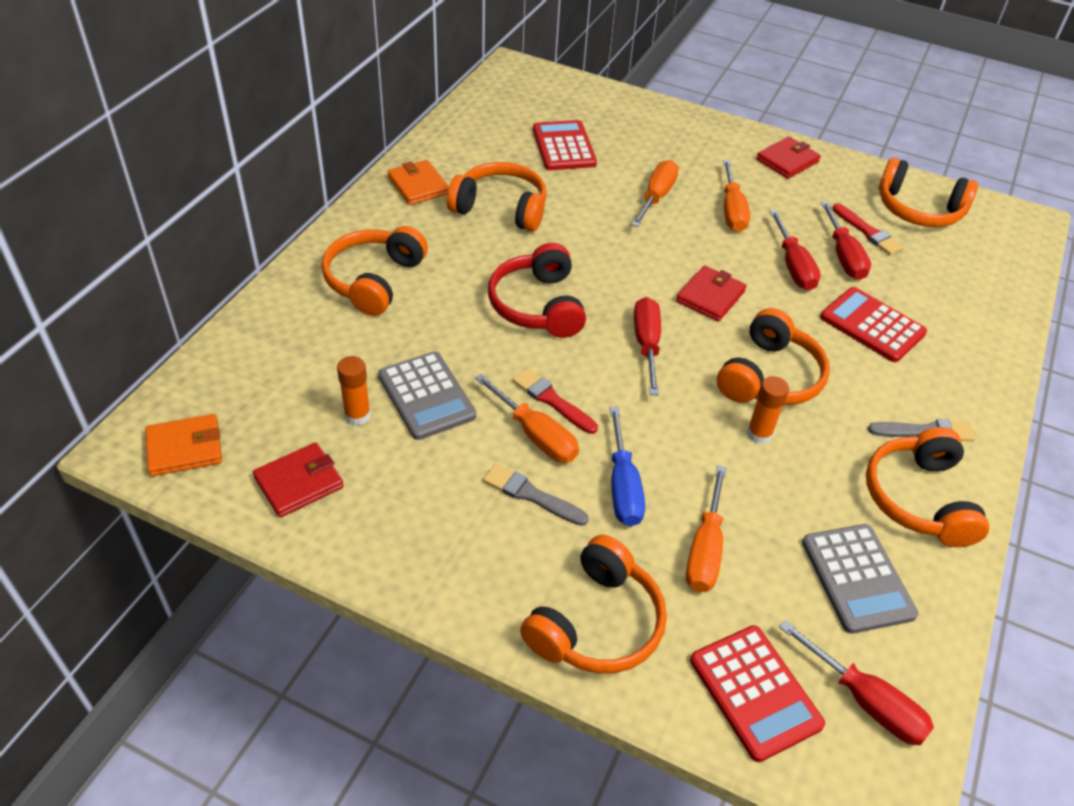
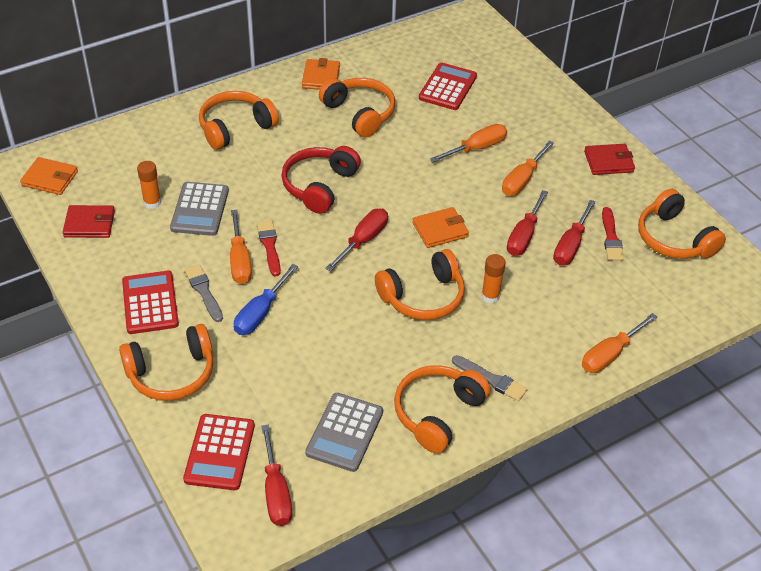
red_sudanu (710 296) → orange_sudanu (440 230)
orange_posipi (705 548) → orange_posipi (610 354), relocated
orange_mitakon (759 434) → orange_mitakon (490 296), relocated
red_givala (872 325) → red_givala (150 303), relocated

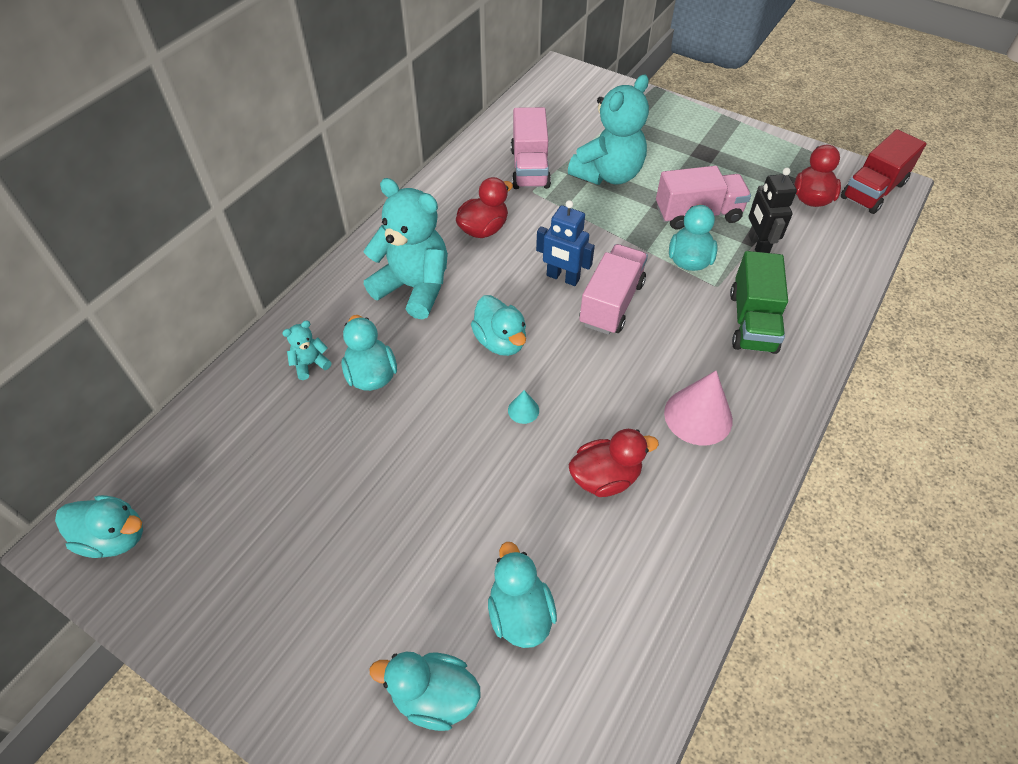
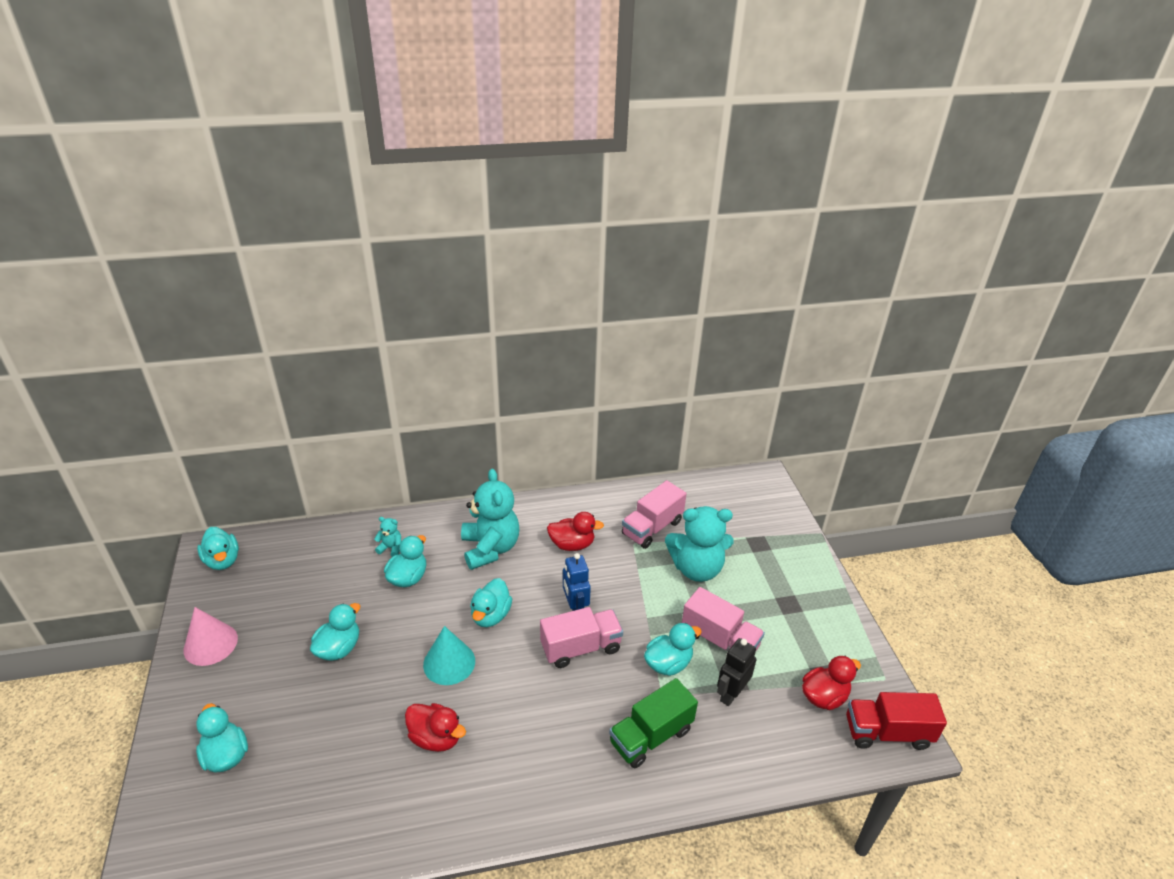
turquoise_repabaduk (520 613) → turquoise_repabaduk (339 648), relocated
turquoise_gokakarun (523 410) → turquoise_gokakarun (449 662), x2.14
pink_gokakarun (698 416) → pink_gokakarun (210 644), relocated

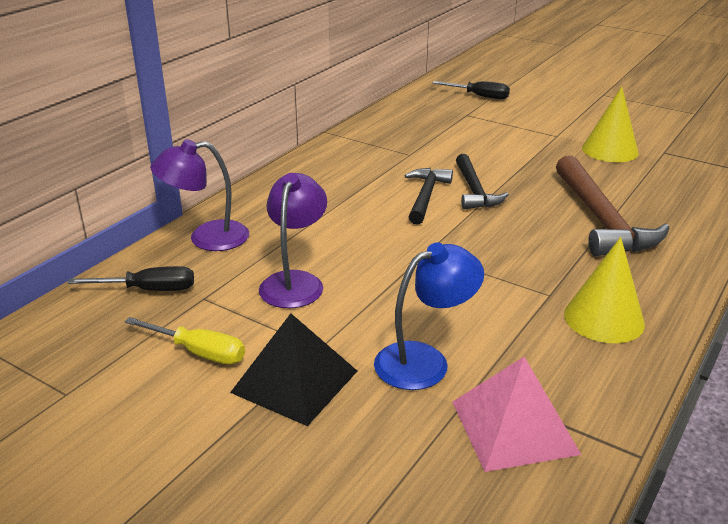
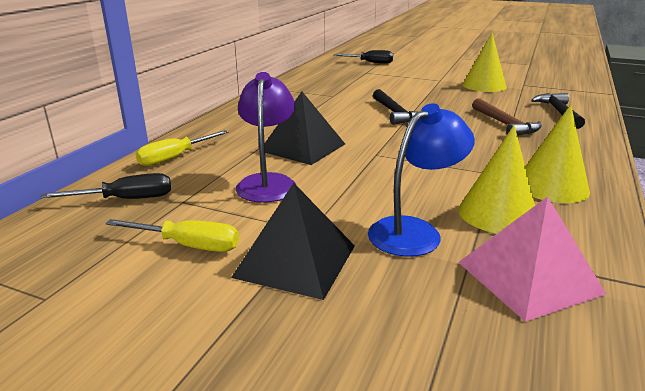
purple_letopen (206 238) → yellow_posipi (175 157)
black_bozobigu (426 196) → black_bozobigu (559 112), relocated
brown_bozobigu (600 220) → brown_bozobigu (504 124), x0.61
- → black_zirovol (303 147)
- → yellow_gokakarun (497 214)

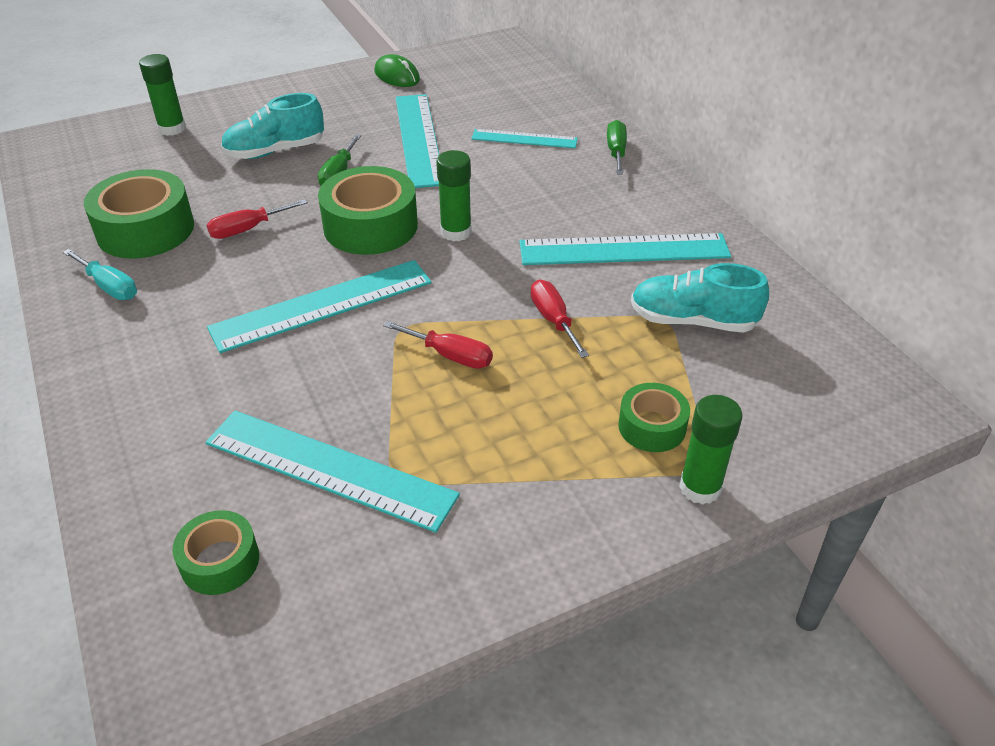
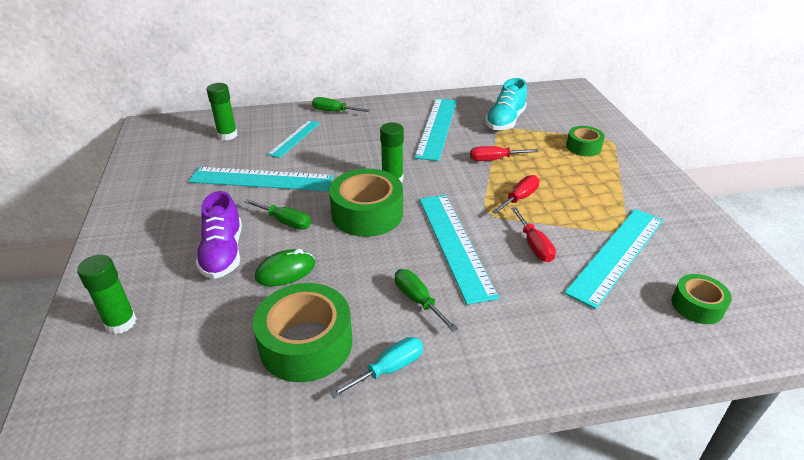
red_posipi (247 229) → red_posipi (534 245), relocated
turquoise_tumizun (275 151) → purple_tumizun (223 253)
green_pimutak (397 76) → green_pimutak (285 271), relocated
green_mitakon (700 487) → green_mitakon (227 135), relocated
- → green_posipi (418 300)

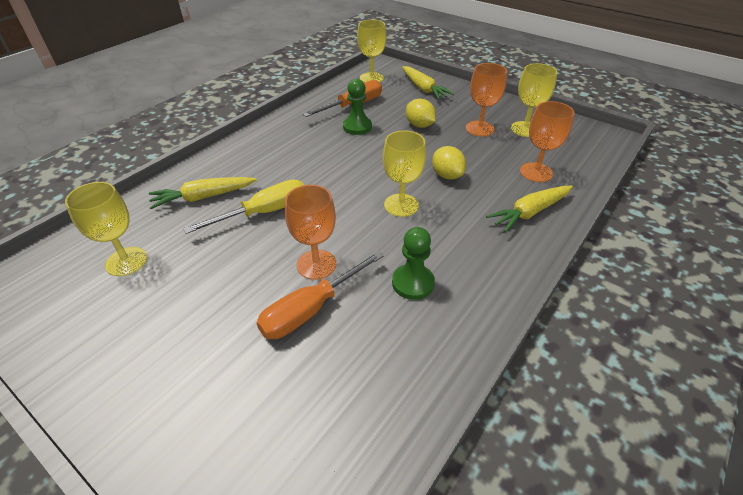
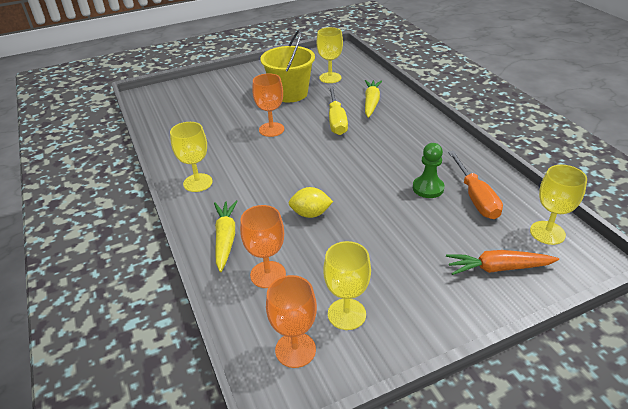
orange_posipi (311 309) → -
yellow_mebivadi (401 205) → yellow_mebivadi (198 183), relocated
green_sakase (413 283) → -
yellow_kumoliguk (423 89) → orange_kumoliguk (498 268)
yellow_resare (419 125) → -
orange_mebivadi (479 128) → orange_mebivadi (295 350), relocated
- → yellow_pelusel (290 93)

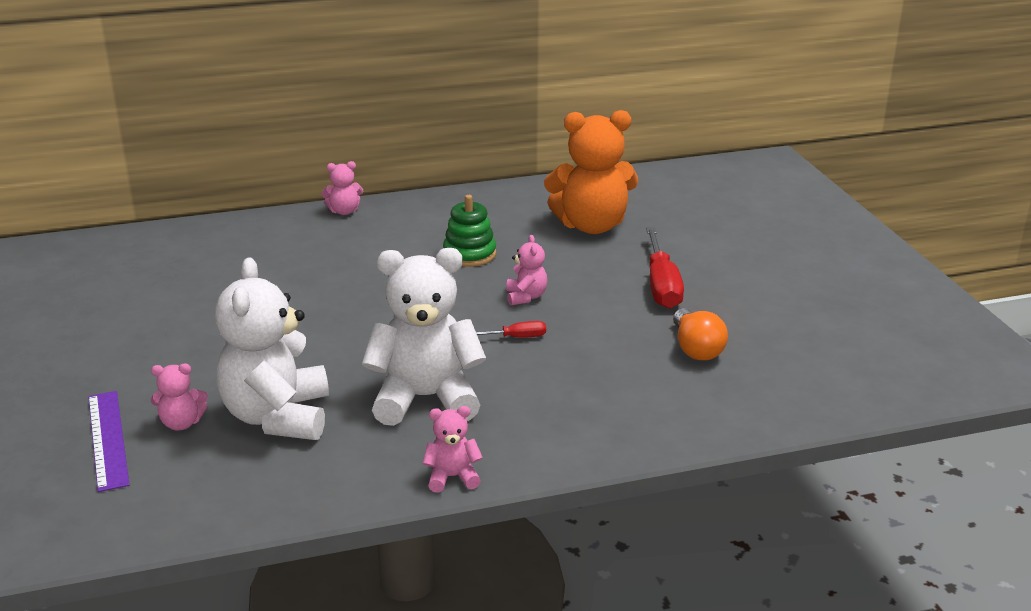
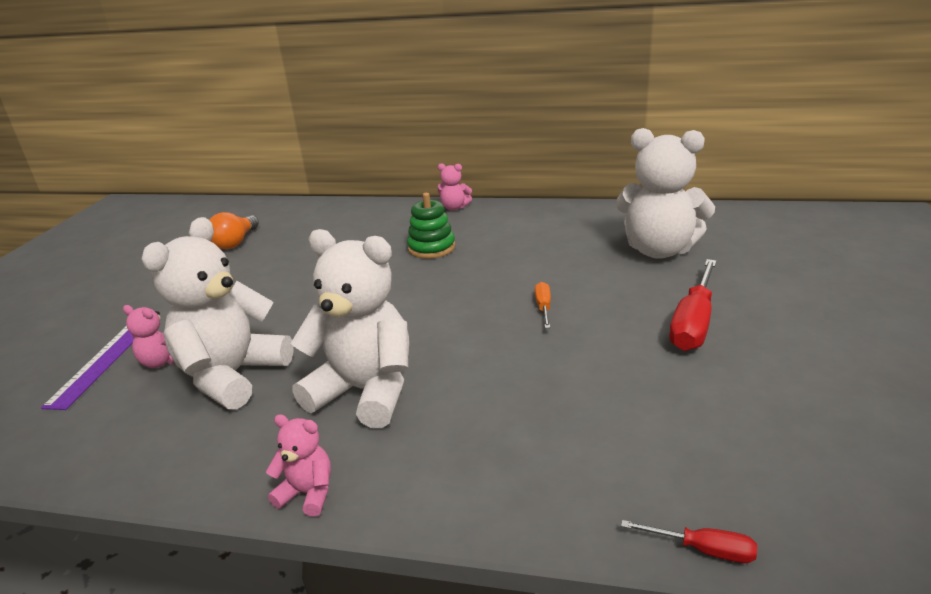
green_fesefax (469 254) → green_fesefax (431 248), relocated
red_posipi (515 337) → red_posipi (703 549), relocated
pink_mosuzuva (526 297) → orange_posipi (543 307)
orange_mosuzuva (591 226) → white_mosuzuva (659 250)
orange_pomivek (696 349) → orange_pomivek (235 242), relocated

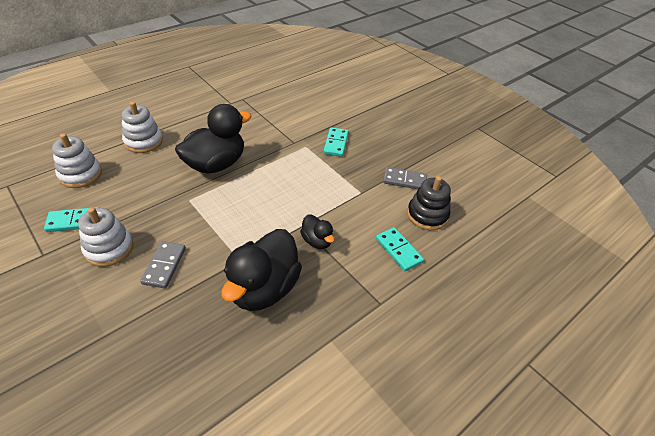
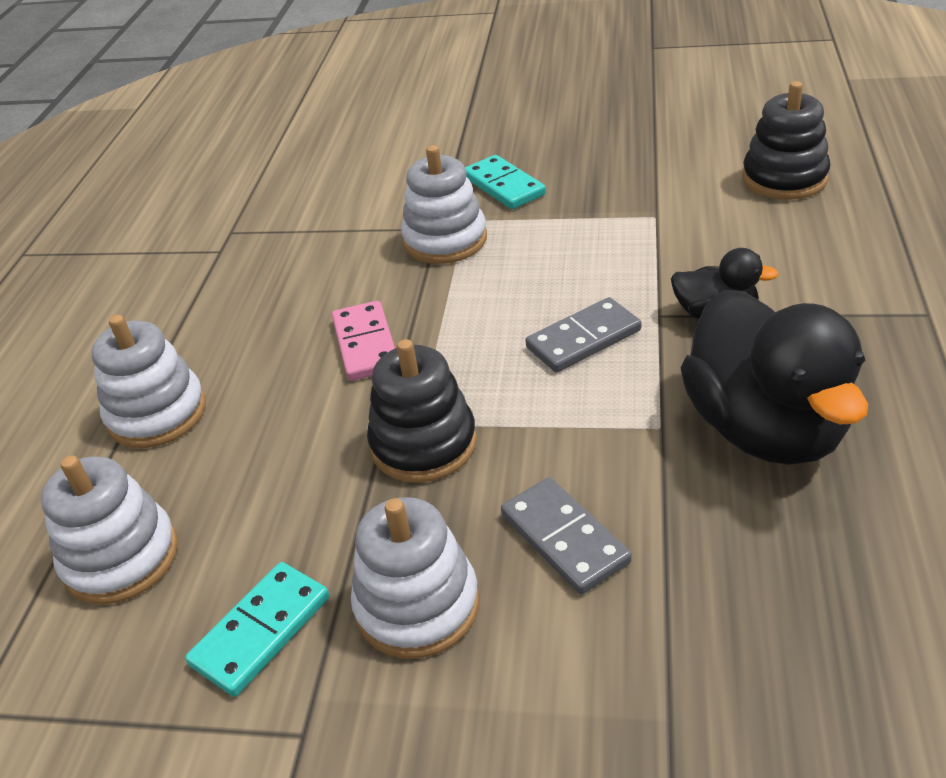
black_repabaduk (216 164) → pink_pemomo (366 344)
turquoise_pemomo (398 250) → -
grey_pemomo (404 180) → grey_pemomo (583 339), relocated
- → black_fesefax (423 444)
- → white_fesefax (445 240)

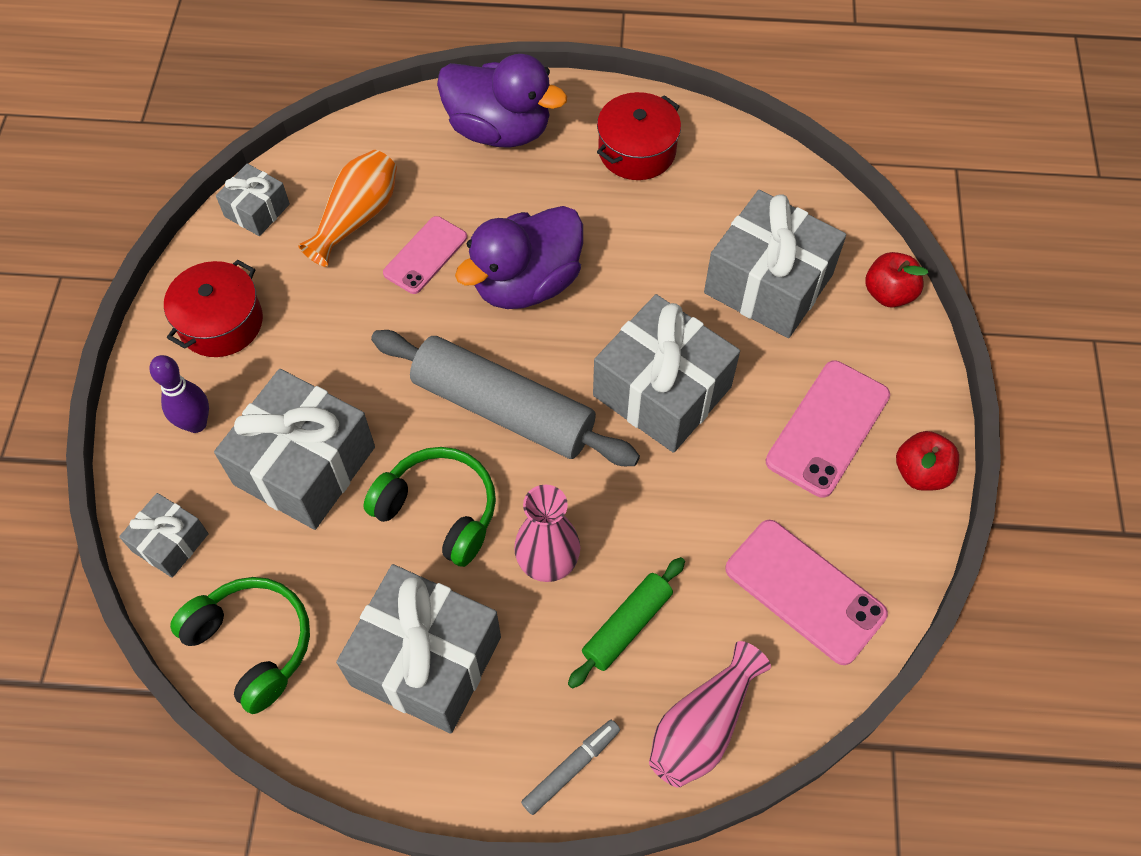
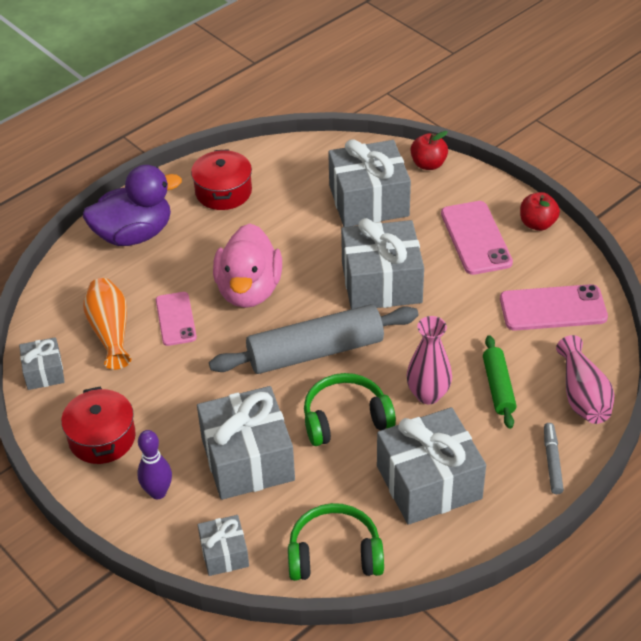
purple_repabaduk (526 283) → pink_repabaduk (249 290)

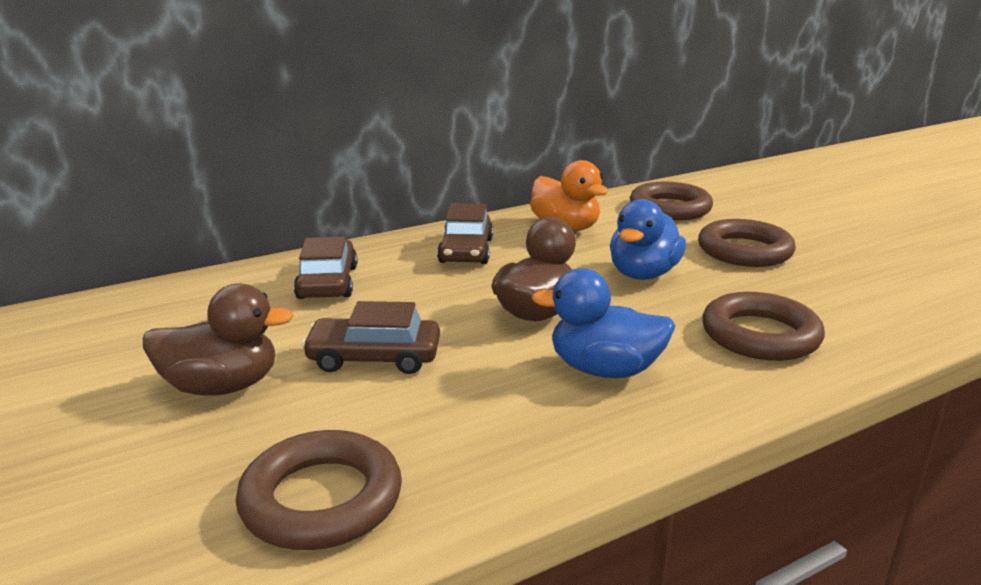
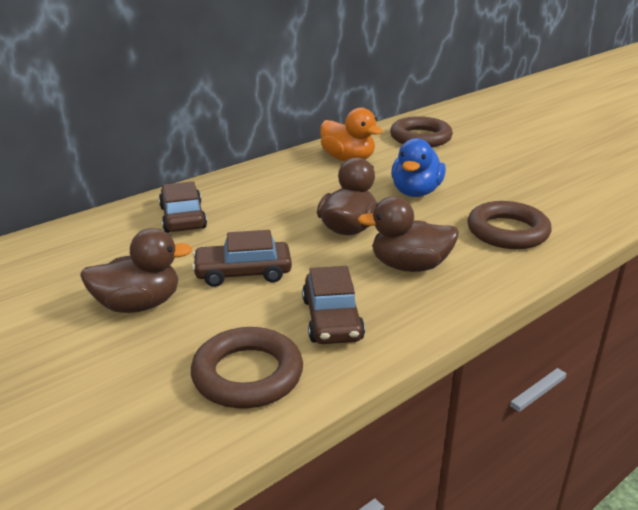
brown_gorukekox (466 250) → brown_gorukekox (332 319), relocated
blue_repabaduk (604 370) → brown_repabaduk (409 266)
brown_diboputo (744 251) → -

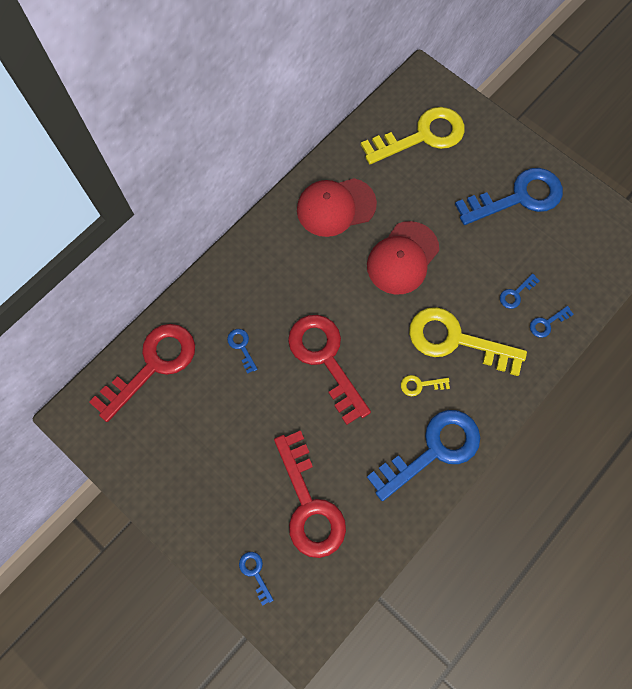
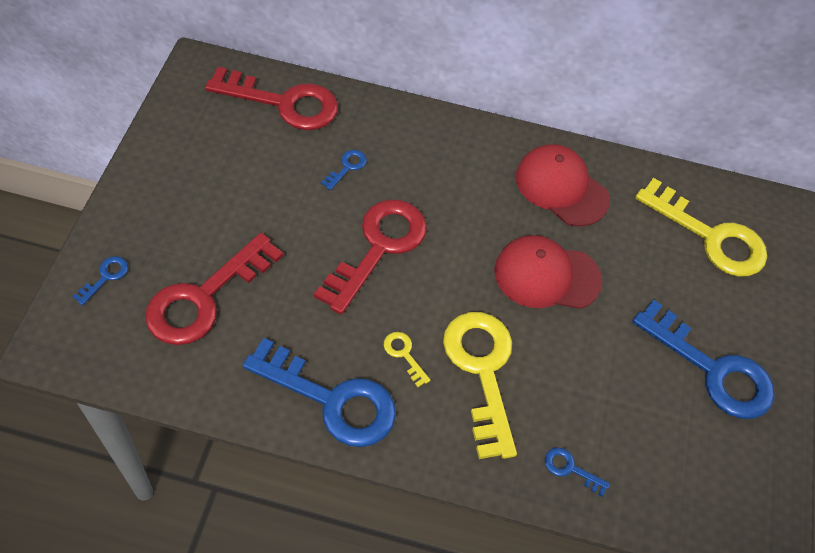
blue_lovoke (516 294) → -

